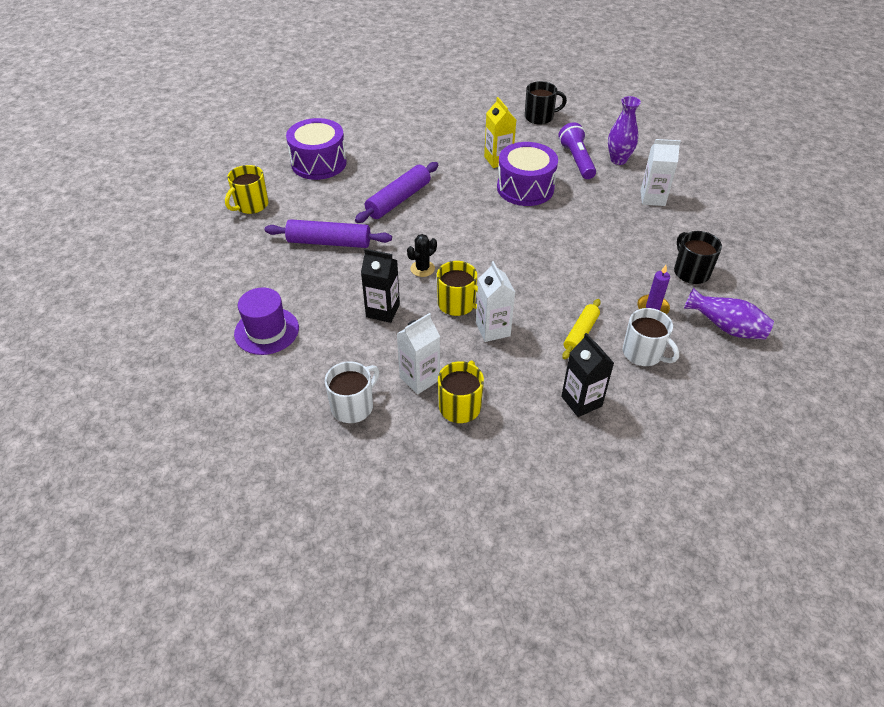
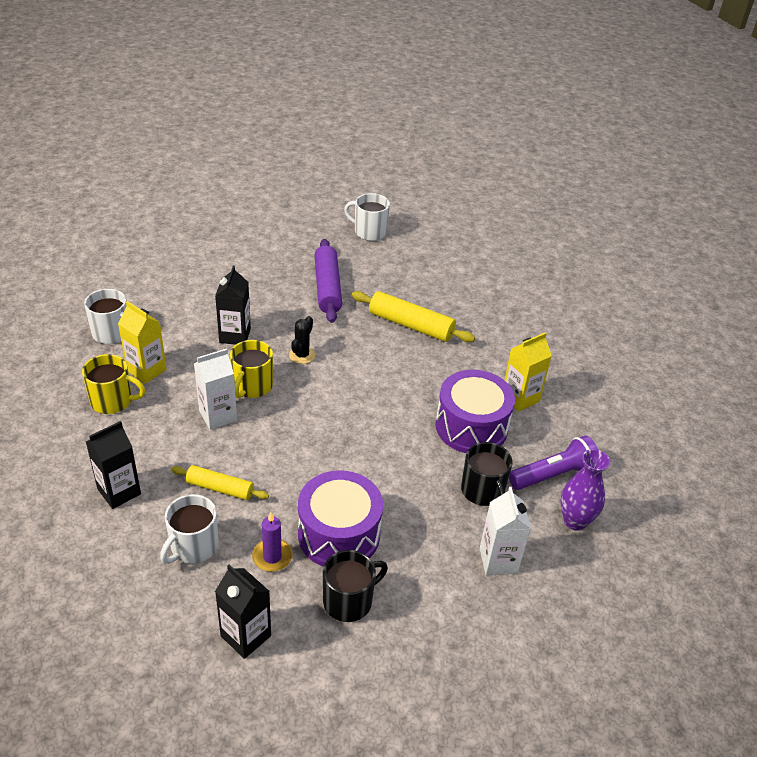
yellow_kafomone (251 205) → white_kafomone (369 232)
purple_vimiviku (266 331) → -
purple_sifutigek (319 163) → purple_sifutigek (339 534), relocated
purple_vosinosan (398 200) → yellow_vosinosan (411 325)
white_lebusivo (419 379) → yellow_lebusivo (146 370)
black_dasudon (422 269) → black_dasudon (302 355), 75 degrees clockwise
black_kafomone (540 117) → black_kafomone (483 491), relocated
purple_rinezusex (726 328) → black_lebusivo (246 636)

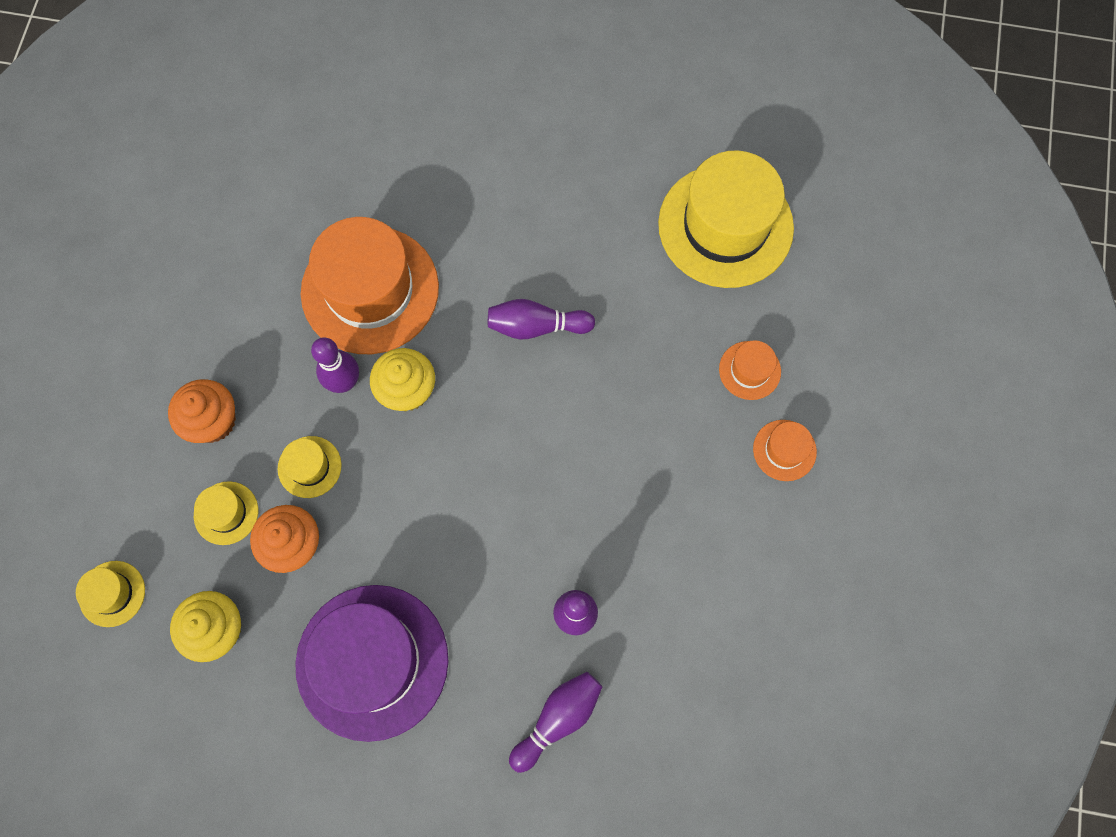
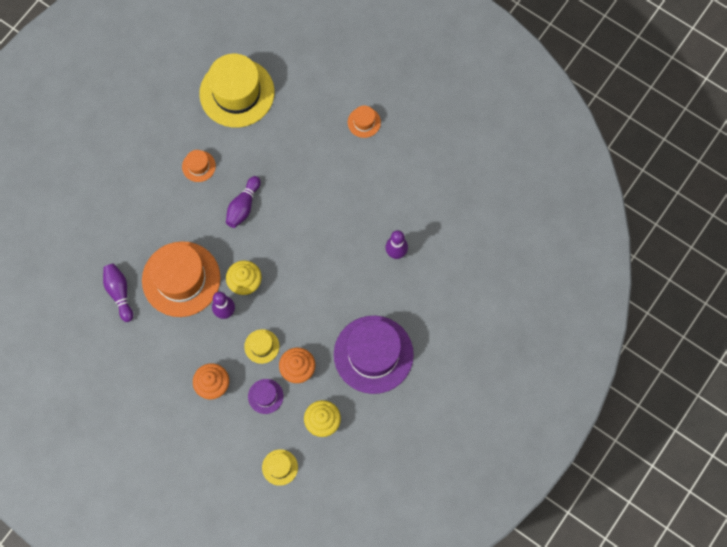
yellow_vimiviku (226 513) → purple_vimiviku (265 396)
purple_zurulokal (558 719) → purple_zurulokal (119 293), relocated
orange_vimiviku (749 370) → orange_vimiviku (198 166), relocated

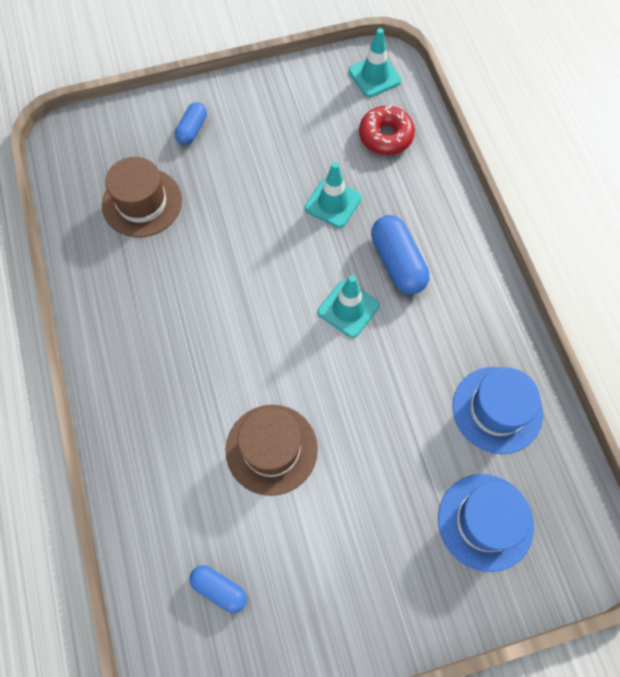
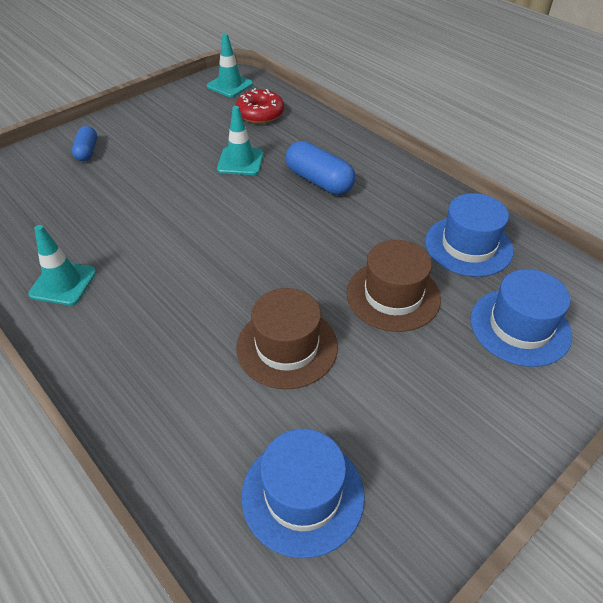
brown_vimiviku (142 202) → brown_vimiviku (393 295), relocated
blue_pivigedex (219 589) → blue_vimiviku (303 495)
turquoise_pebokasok (348 309) → turquoise_pebokasok (63 283), relocated

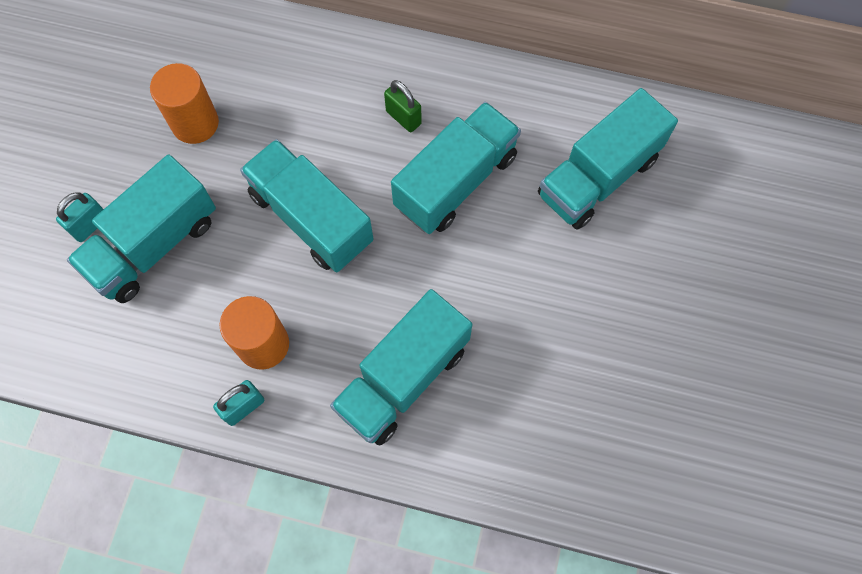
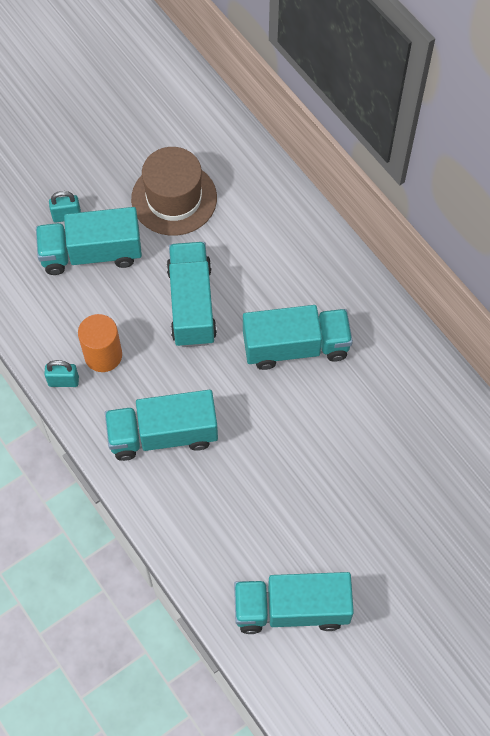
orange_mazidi (195 123) → brown_vimiviku (174 198)
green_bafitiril (403 117) → -
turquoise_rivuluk (598 177) → turquoise_rivuluk (291 609), relocated

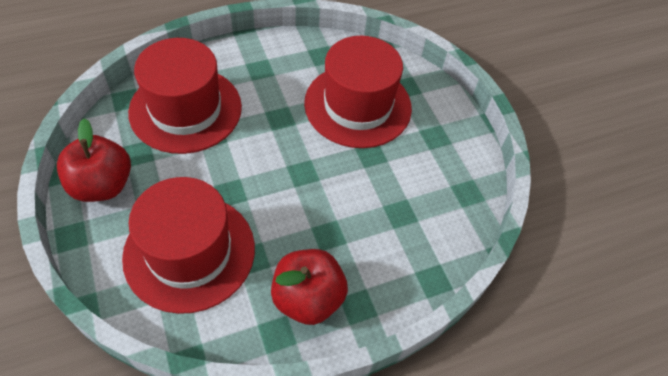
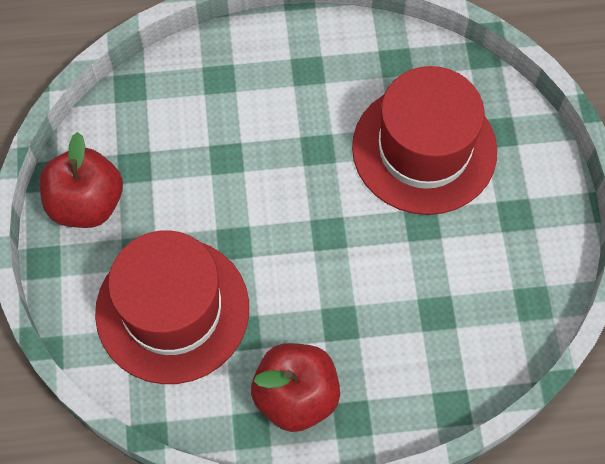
red_vimiviku (185 109) → -

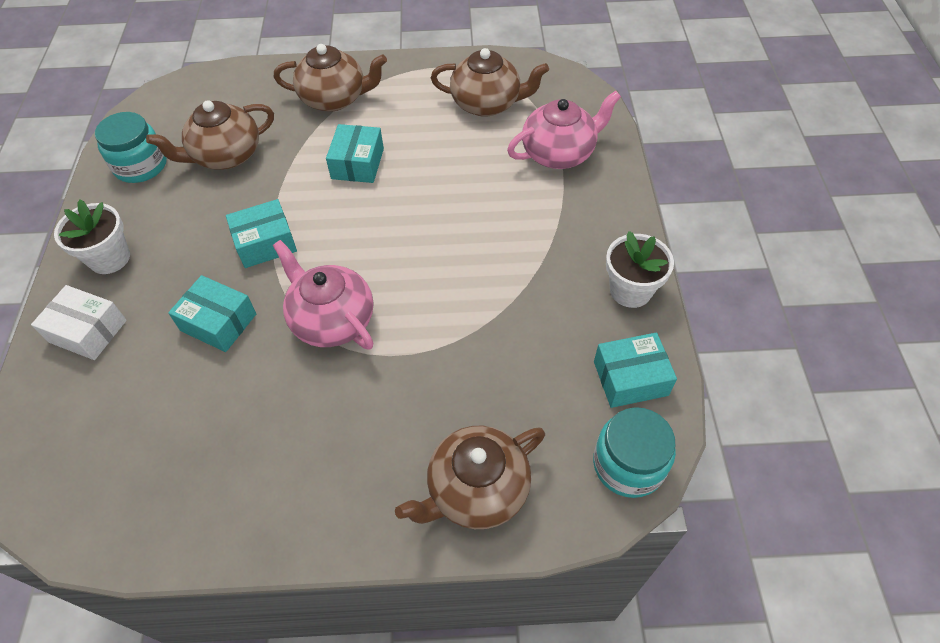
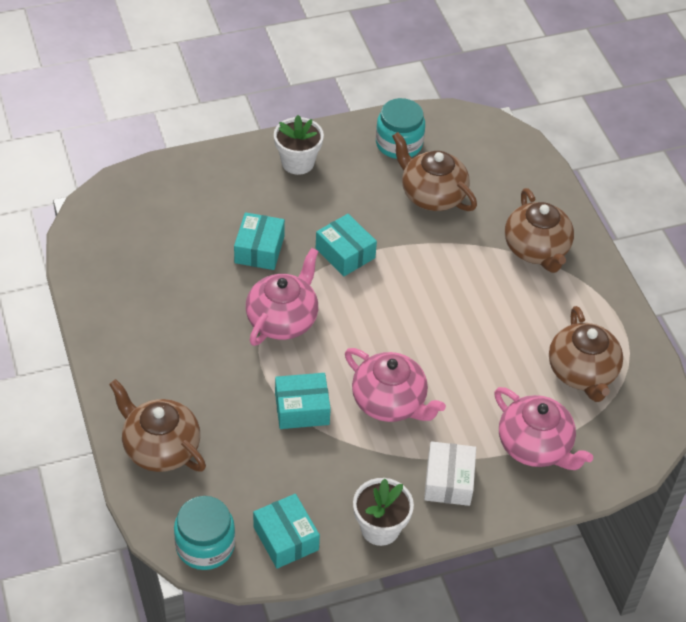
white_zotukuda (88 331) → white_zotukuda (449 481), relocated
turquoise_zotukuda (358 164) → turquoise_zotukuda (302 409), relocated
- → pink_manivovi (390 402)

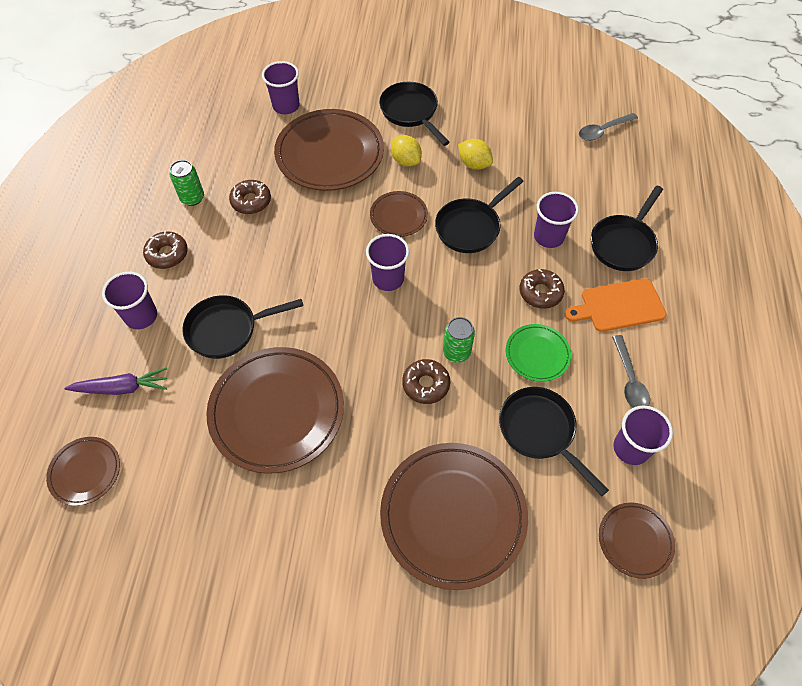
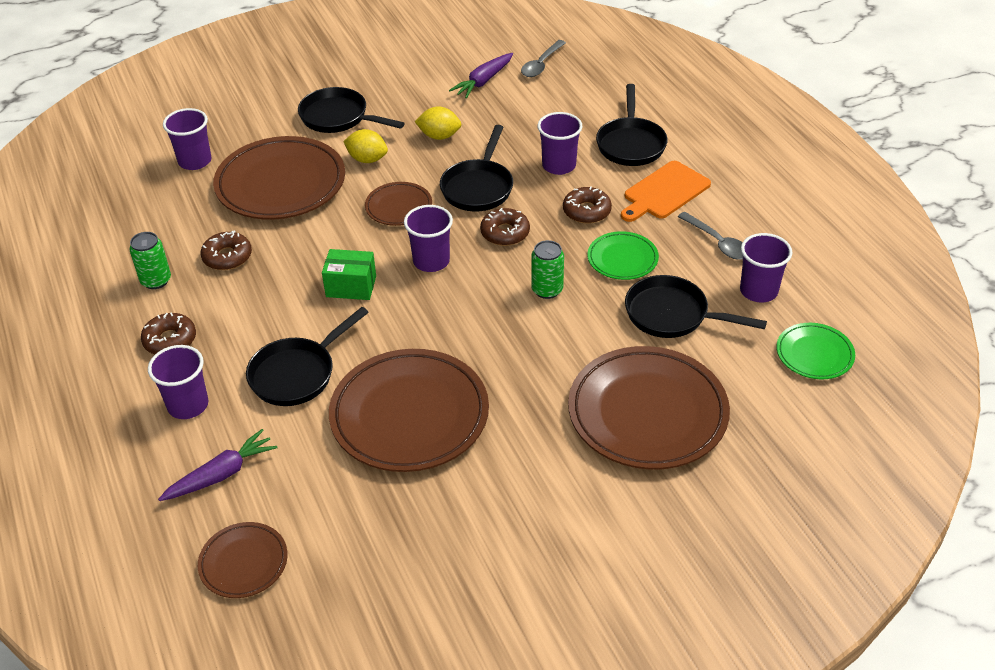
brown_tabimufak (426 384) → brown_tabimufak (505 233), relocated
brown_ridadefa (635 541) → green_ridadefa (814 354)
- → green_zotukuda (351 286)
- → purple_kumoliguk (483 81)

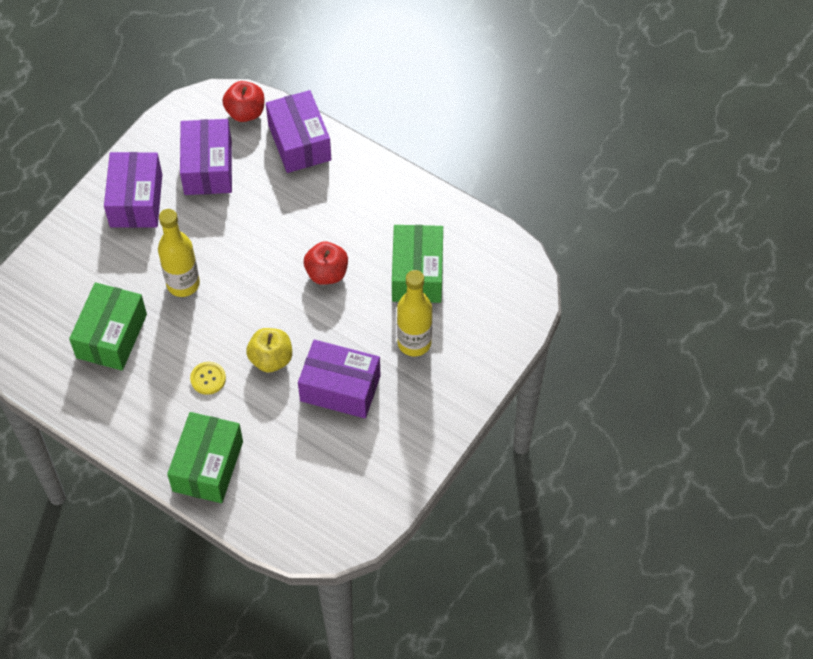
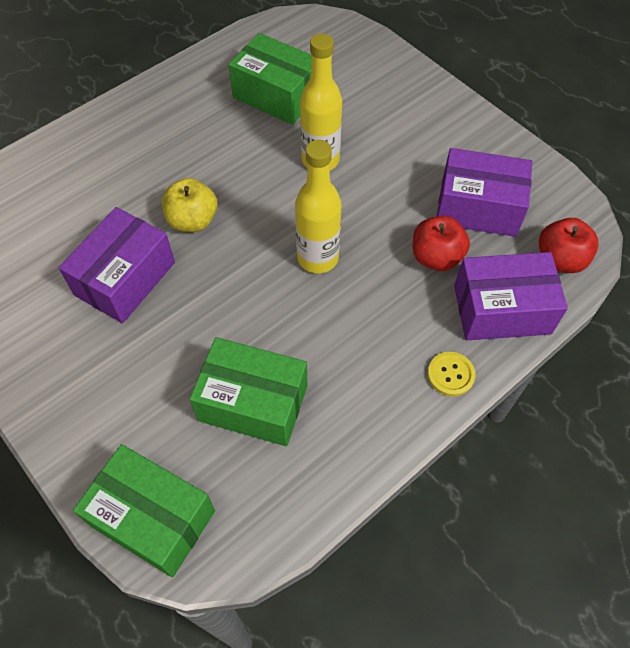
purple_zotukuda (136 200) → -
green_zotukuda (208 466) → green_zotukuda (153 518), relocated
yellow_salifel (208 378) → yellow_salifel (450 374), relocated
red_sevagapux (327 273) → red_sevagapux (436 257), relocated
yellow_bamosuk (414 343) → yellow_bamosuk (317 258), relocated

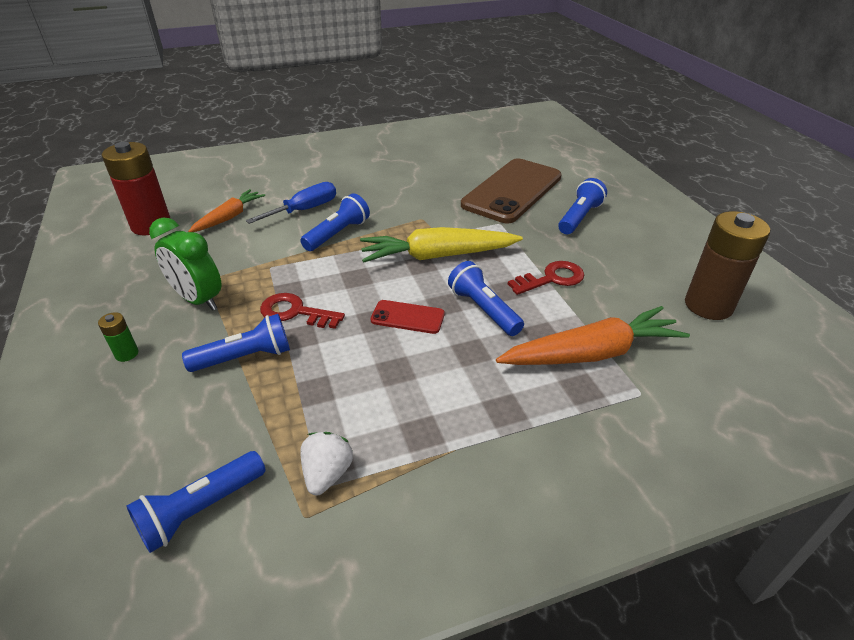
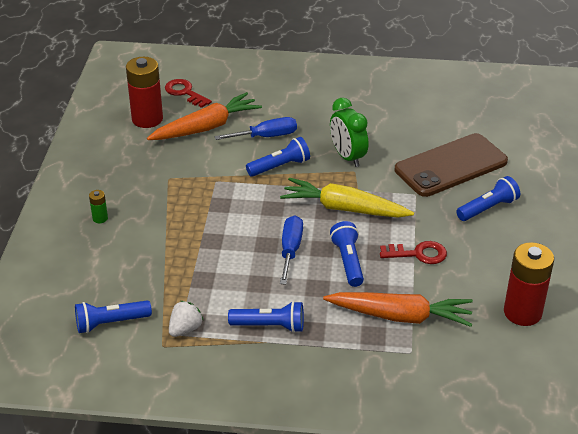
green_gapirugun (198 300) → green_gapirugun (347 157), relocated
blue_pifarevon (245 357) → blue_pifarevon (270 326), relocated
orange_kumoliguk (229 217) → orange_kumoliguk (206 127), x1.63
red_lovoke (295 312) → red_lovoke (185 92), relocated
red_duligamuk (407 317) → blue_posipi (290 250)
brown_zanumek (708 305) → red_zanumek (522 312)

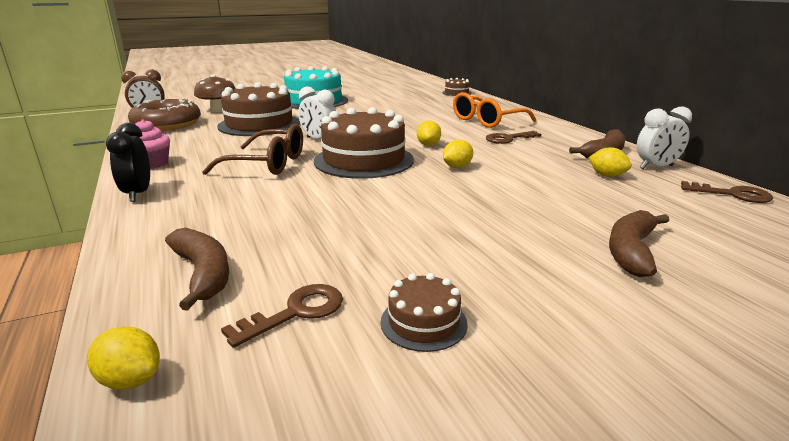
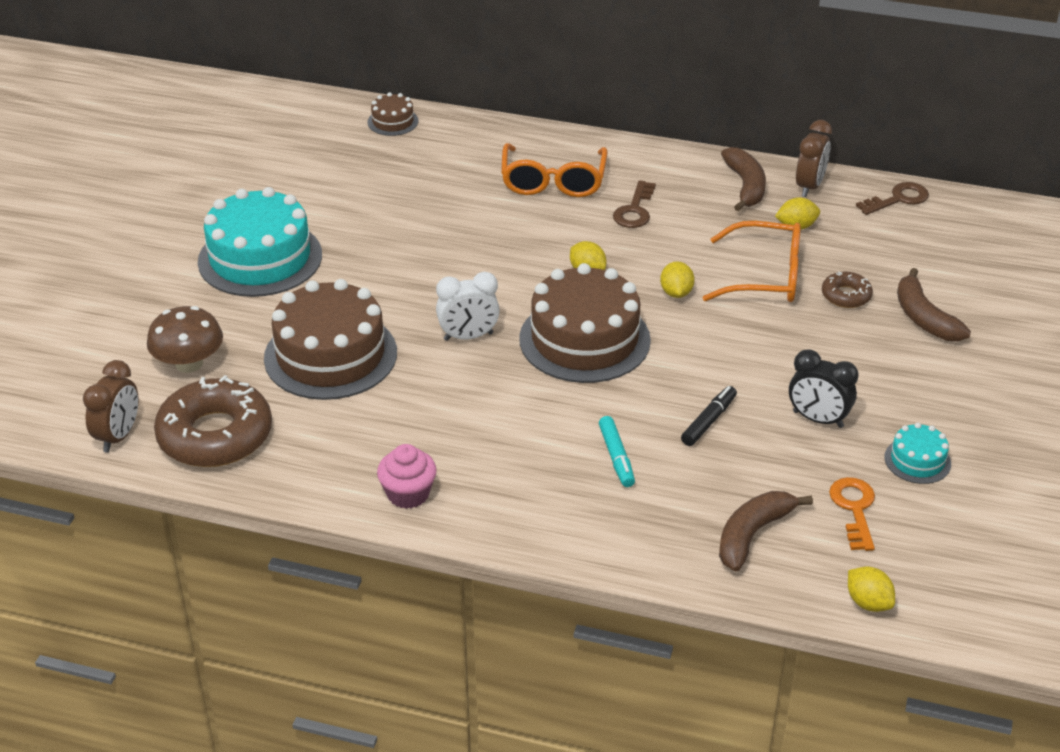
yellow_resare (130 380) → yellow_resare (868 602), 75 degrees clockwise
black_gapirugun (138 194) → black_gapirugun (818 419), relocated
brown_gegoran (203 274) → brown_gegoran (752 535), 60 degrees counterclockwise
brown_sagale (268 164) → -
brown_lovoke (296 312) → orange_lovoke (854 509)
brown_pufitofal (423 322) → turquoise_pufitofal (917 460)
white_gapirugun (656 167) → brown_gapirugun (809 187)
- → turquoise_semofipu (616 457)
- → black_semofipu (709 421)
- → orange_sagale (766 277)
- → brown_tabimufak (846 295)

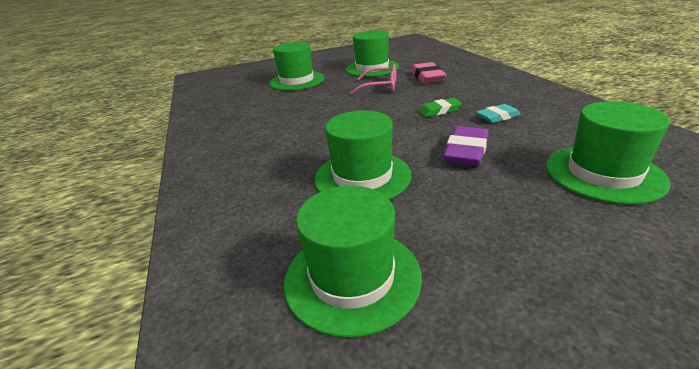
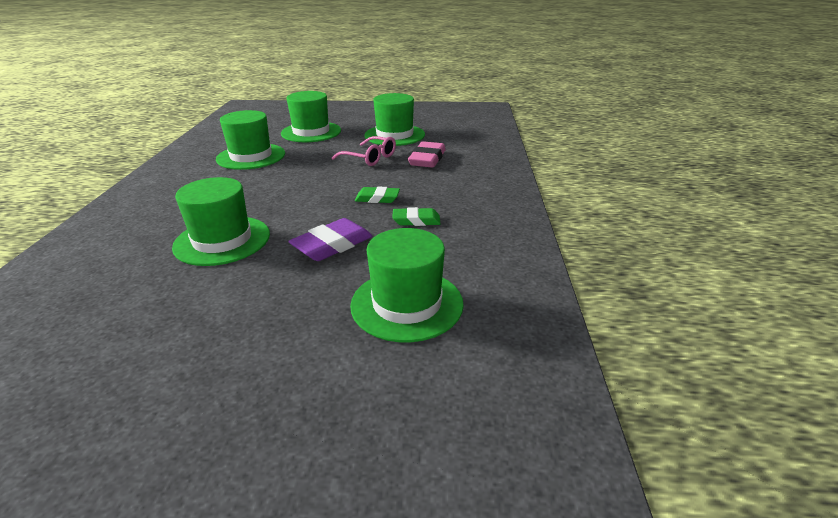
green_vimiviku (352 277) → green_vimiviku (251 156), relocated
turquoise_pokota (497 117) → green_pokota (416 220)

